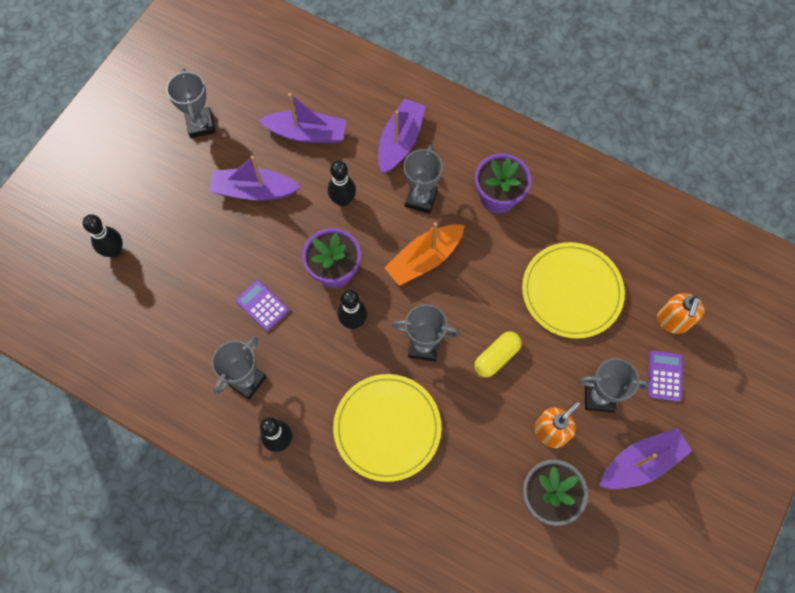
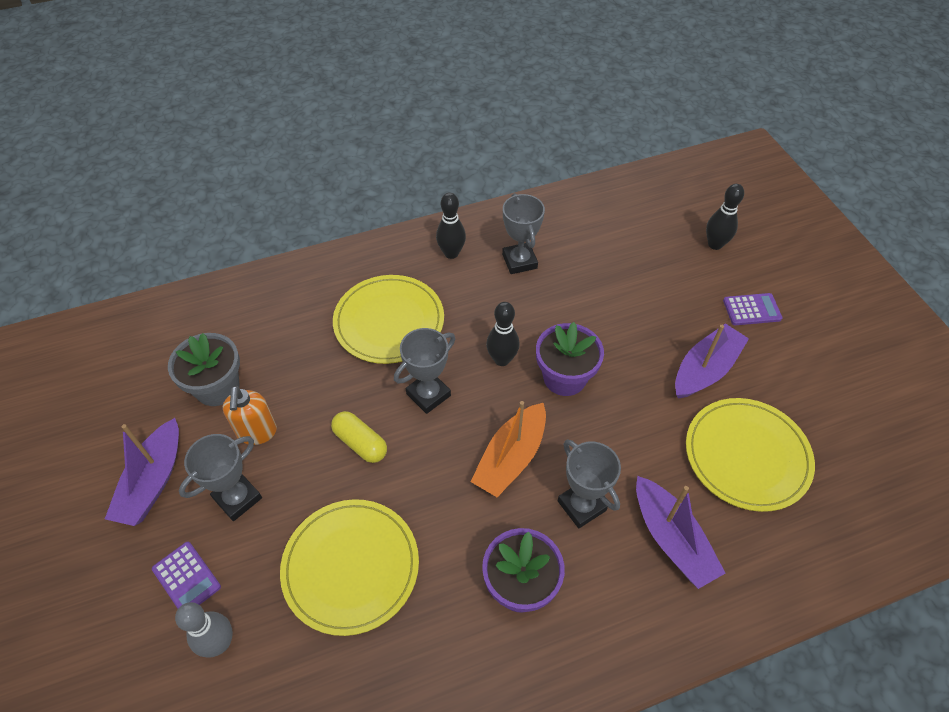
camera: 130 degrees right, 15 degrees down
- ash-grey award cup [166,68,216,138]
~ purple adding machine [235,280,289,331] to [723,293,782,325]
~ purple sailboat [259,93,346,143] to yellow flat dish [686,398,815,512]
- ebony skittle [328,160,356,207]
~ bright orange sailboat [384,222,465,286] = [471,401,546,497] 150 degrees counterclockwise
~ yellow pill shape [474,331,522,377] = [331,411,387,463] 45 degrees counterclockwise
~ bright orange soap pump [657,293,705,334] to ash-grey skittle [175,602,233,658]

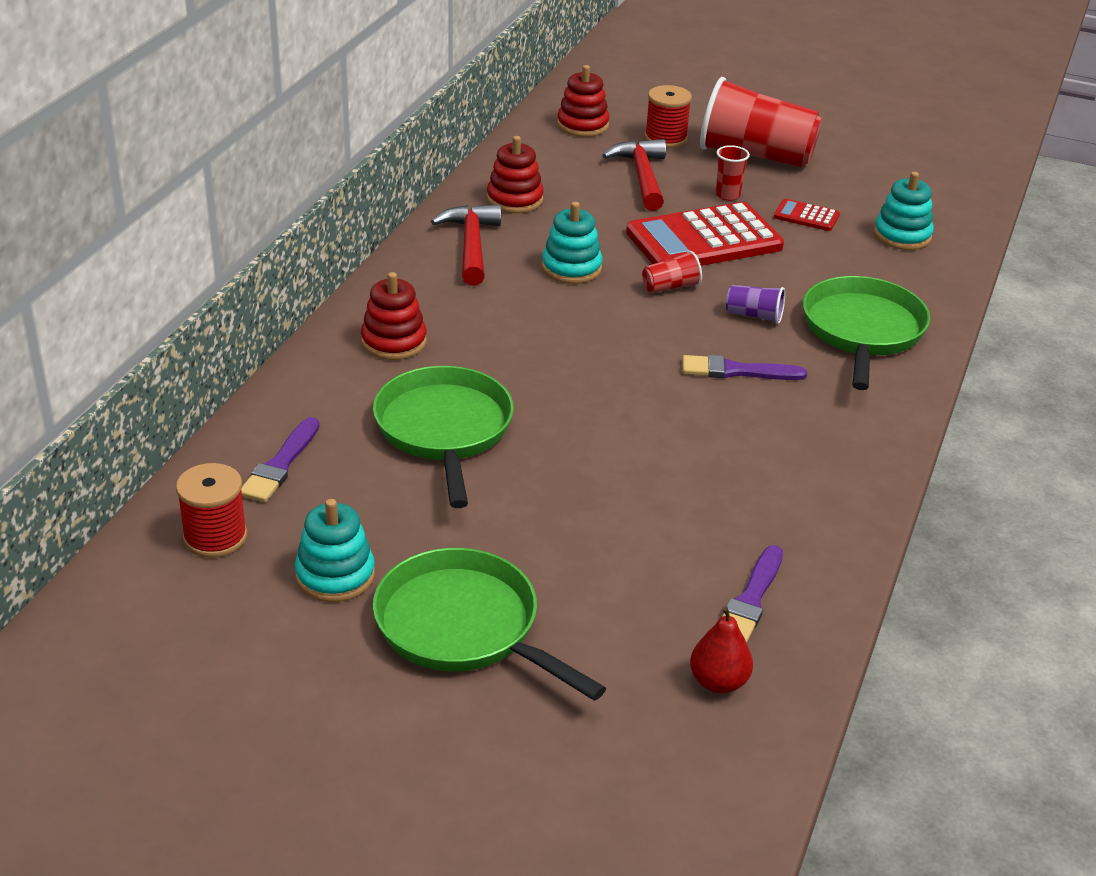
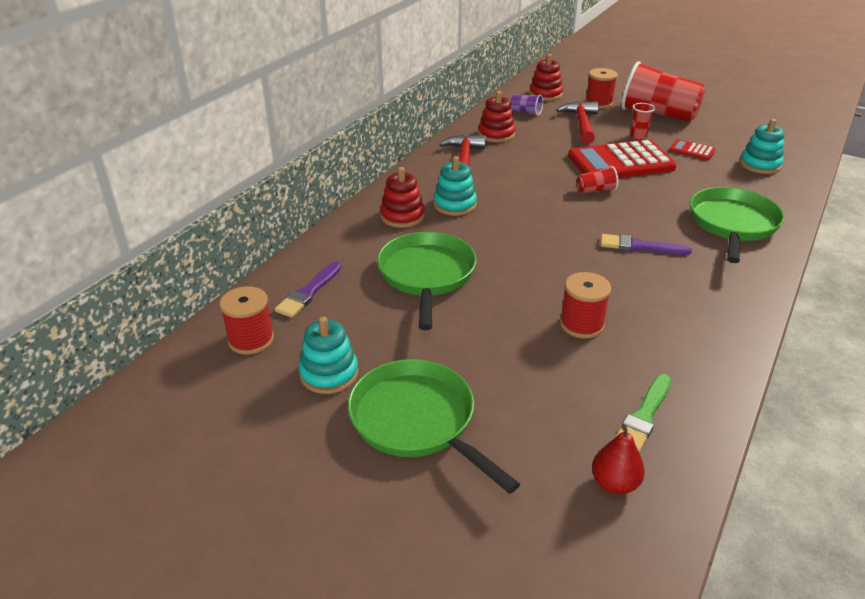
camera: 10 degrees right, 0 degrees up
~ aqua stacking rings [542,202,603,284] to [434,156,477,216]
~ purple paintbrush [722,545,783,643] to leaf-green paintbrush [616,374,671,452]
~ purple beaker [726,285,785,324] to [510,94,543,116]
+ crimson reel of thread [560,272,611,338]

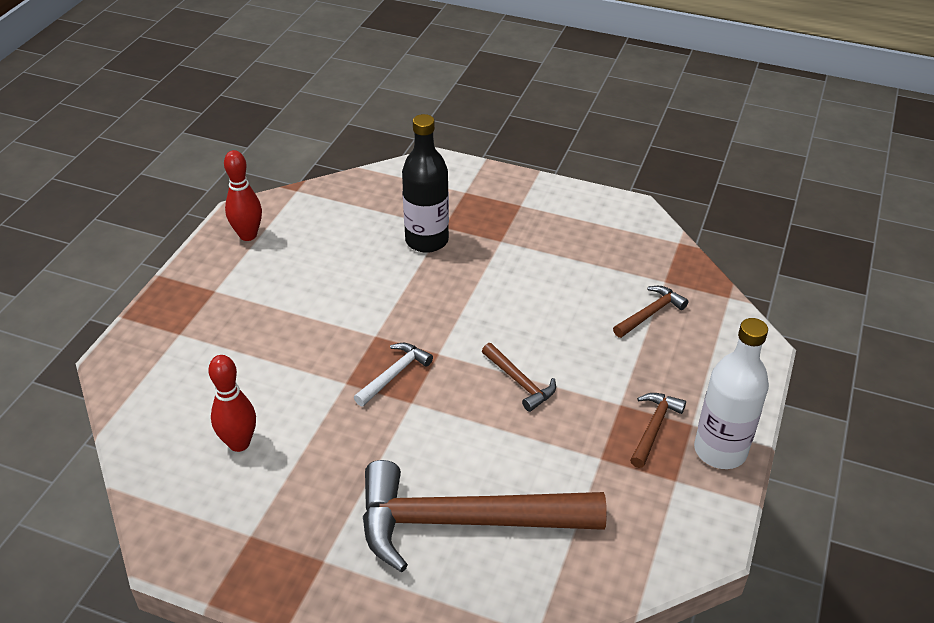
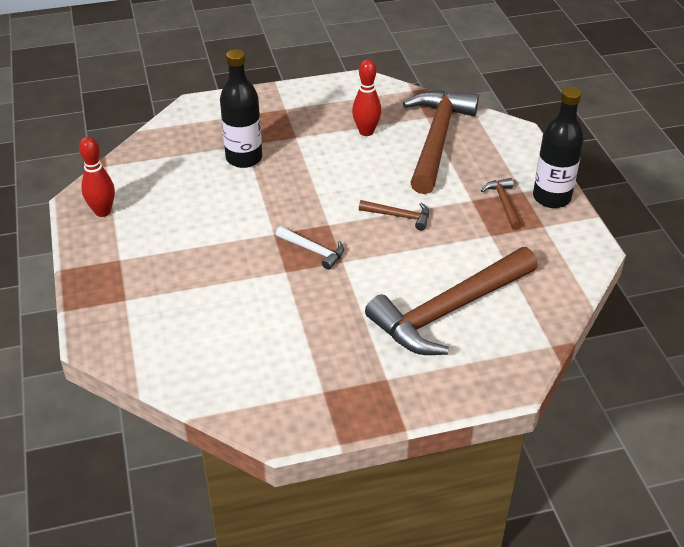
camera: 35 degrees left, 0 degrees up
~ crimson skittle [208,355,256,452] to [352,59,381,136]
~ pure white hammer [354,343,433,406] = [276,226,344,270] 120 degrees clockwise
~ russet hammer [613,286,689,338] = [403,90,479,194] x2.34
~ pure white bottle [694,318,769,469] to ebony bottle [533,87,584,208]

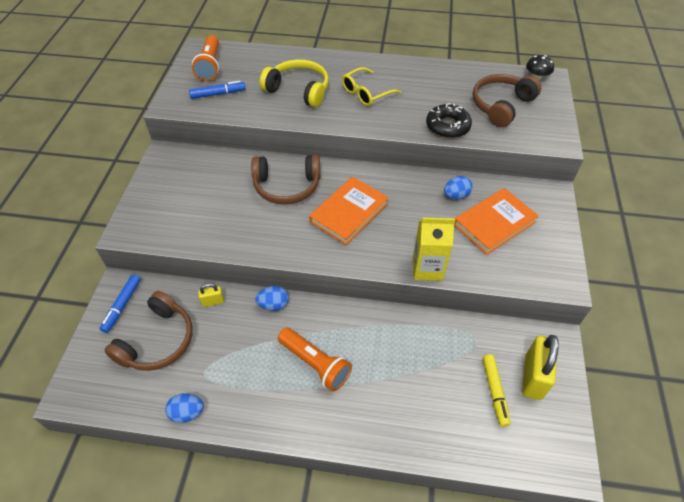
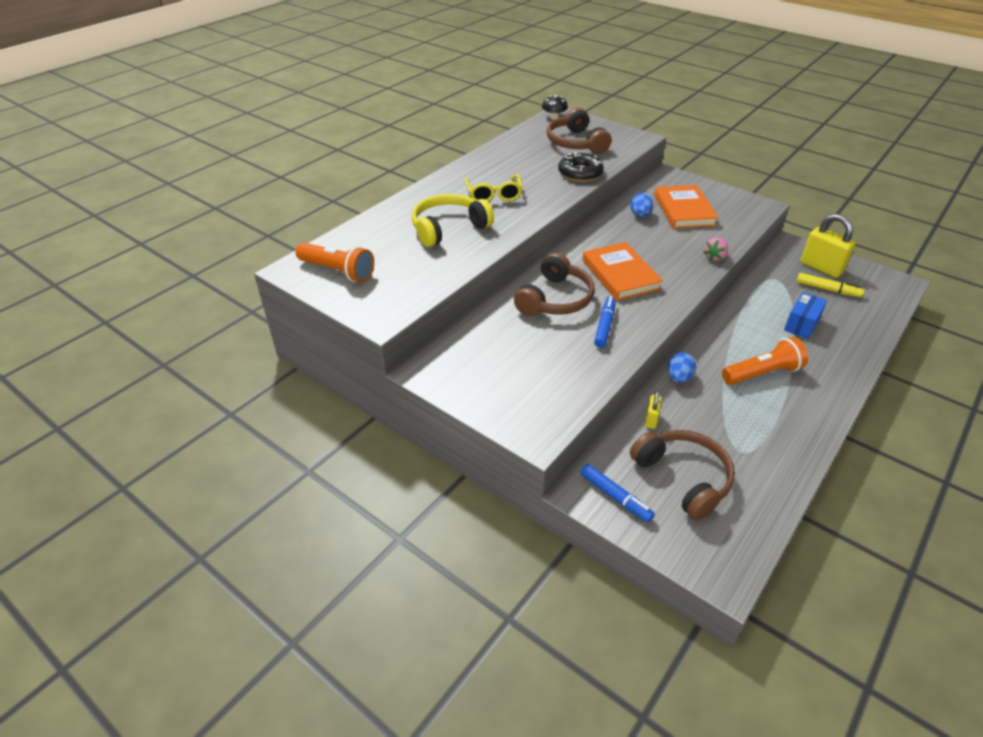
camera: 60 degrees left, 10 degrees down
- cobalt toy egg [165,393,204,423]
~ cobalt marker [189,81,246,99] to [594,296,616,348]
~ yellow milk carton [413,217,455,281] to rose-pink toy strawberry [703,237,728,261]
+ cobalt package [784,292,827,339]

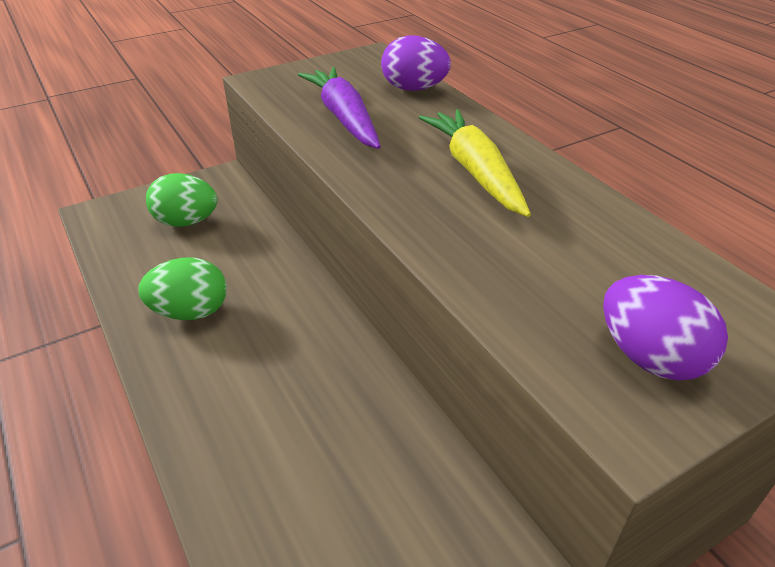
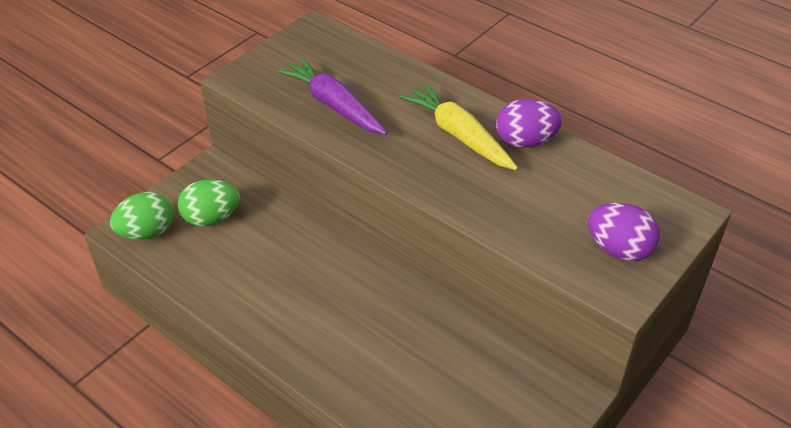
camera: 20 degrees left, 5 degrees up
~ leaf-green toy egg [138,257,227,320] to [110,192,173,240]
~ purple toy egg [381,35,451,91] to [496,99,562,148]

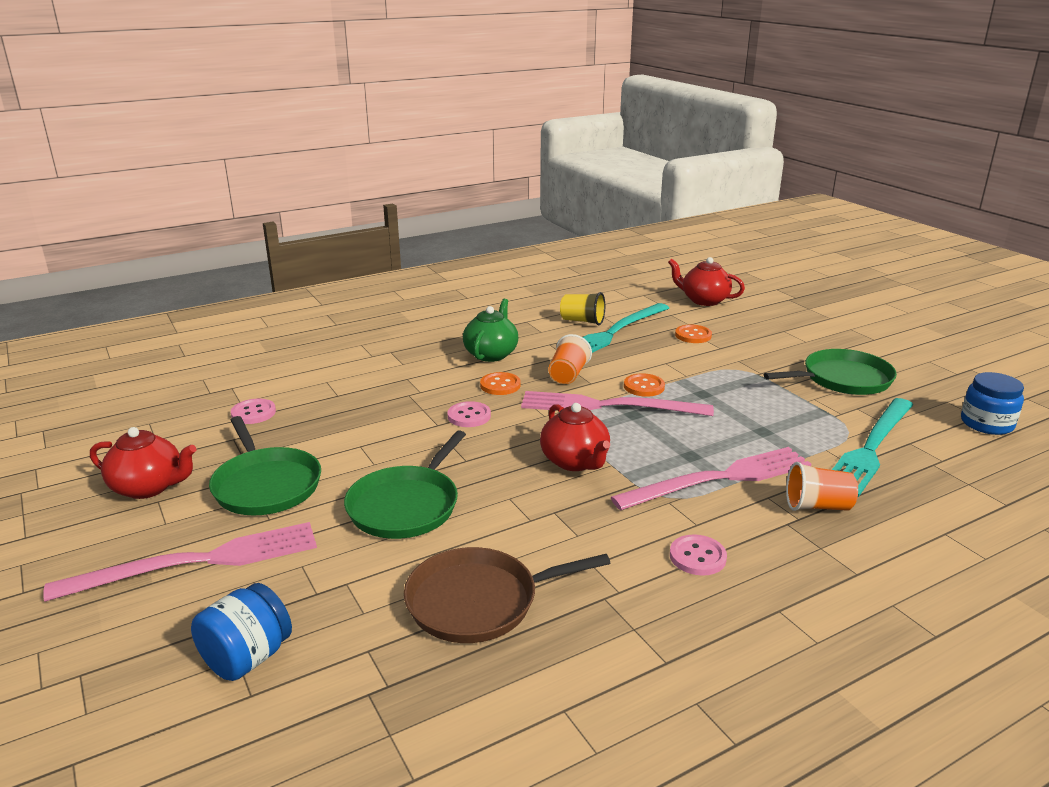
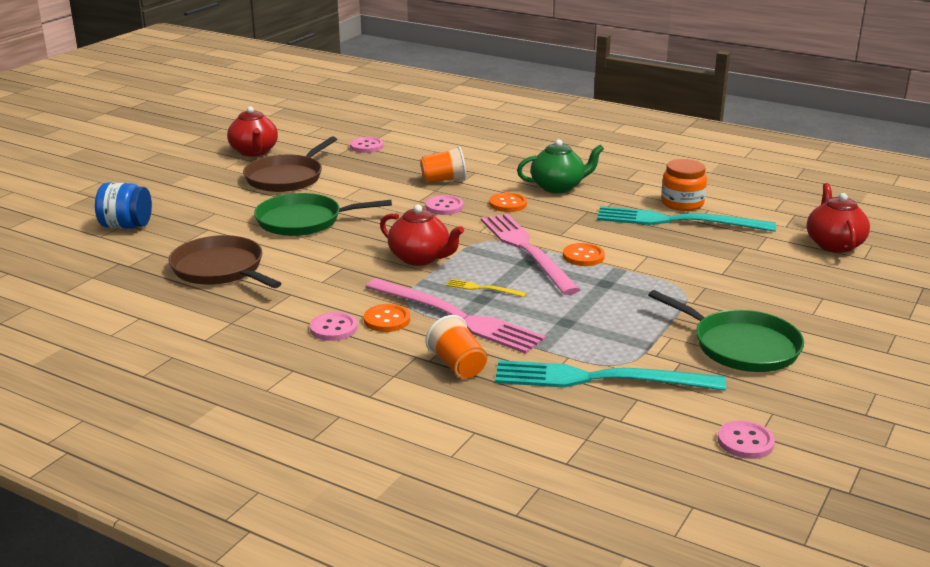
camera: 60 degrees right, 0 degrees up
- rose-pink table fork [43,522,317,602]
~ leaf-green skillet [209,416,321,515] to russet skillet [243,136,337,192]
~ crimson tea pot [540,403,610,471] = [380,205,464,266] 90 degrees counterclockwise
~ bright orange beaker [549,334,592,384] to [420,146,466,183]
~ yellow beaker [560,292,605,325] to bright orange jar [661,159,707,211]
~ bright orange shirt button [675,325,712,343] to [364,304,410,332]
~ cobalt jar [961,372,1024,435] to rose-pink shirt button [717,420,775,459]
+ yellow table fork [446,279,527,297]

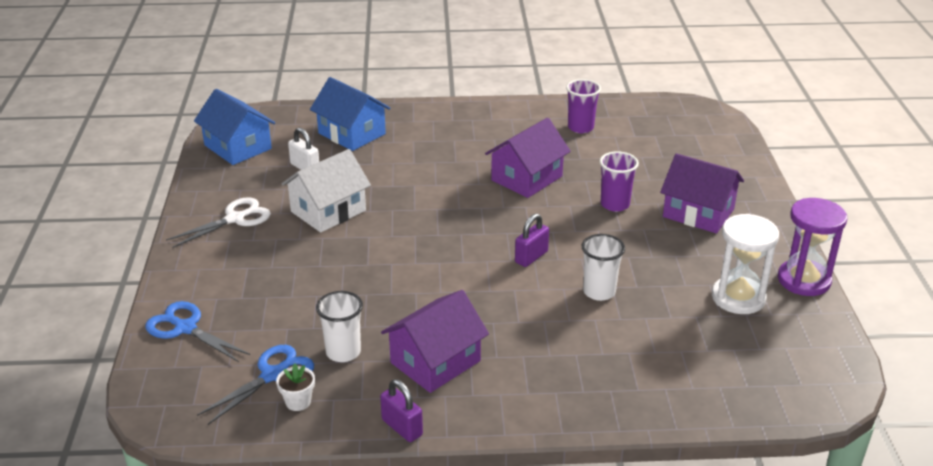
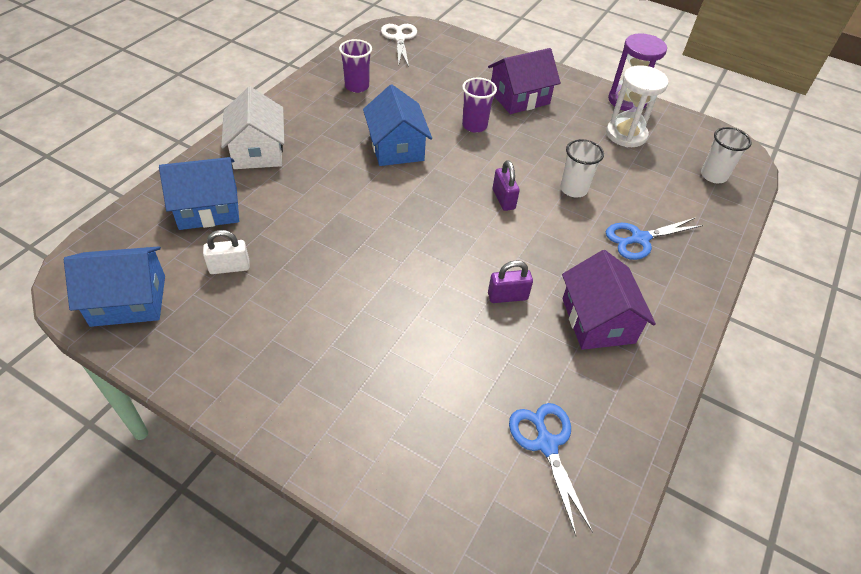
camera: 60 degrees left, 15 degrees up
~ cobalt pair of scissors [145,301,250,362] to [606,217,704,260]
~ pure white pair of scissors [166,197,271,248] to [381,24,417,67]
- pure white flower pot [276,364,315,411]
~ pure white house [281,149,371,233] to [221,87,285,169]
~ pure white beaker [316,291,363,362] to [701,127,752,183]
~ purple padlock [380,379,423,442] to [488,260,533,303]
~ purple house [485,118,571,198] to cobalt house [363,84,432,166]

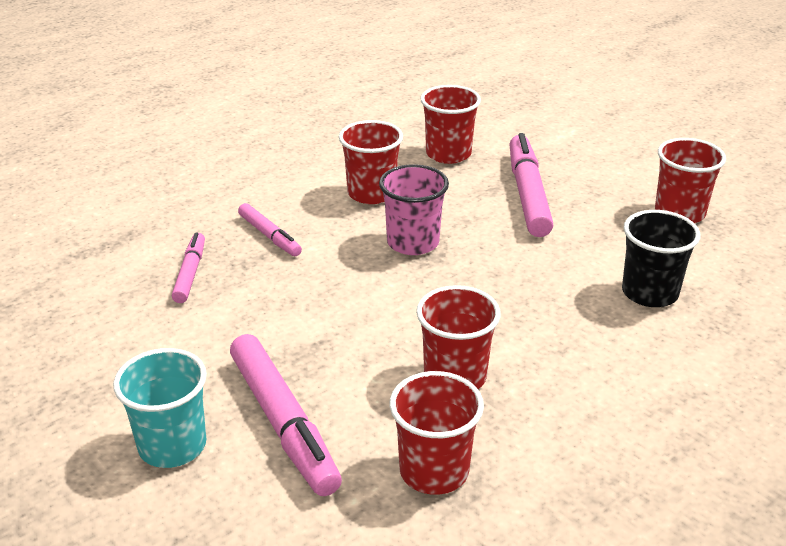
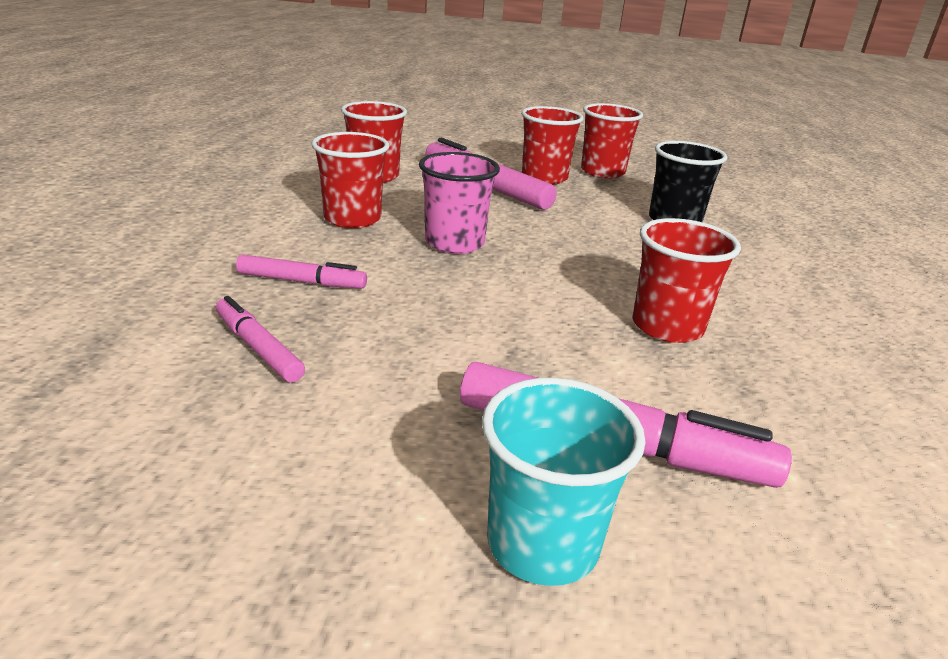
camera: 45 degrees left, 5 degrees down
~ crimson beaker [390,371,484,495] to [521,106,584,185]

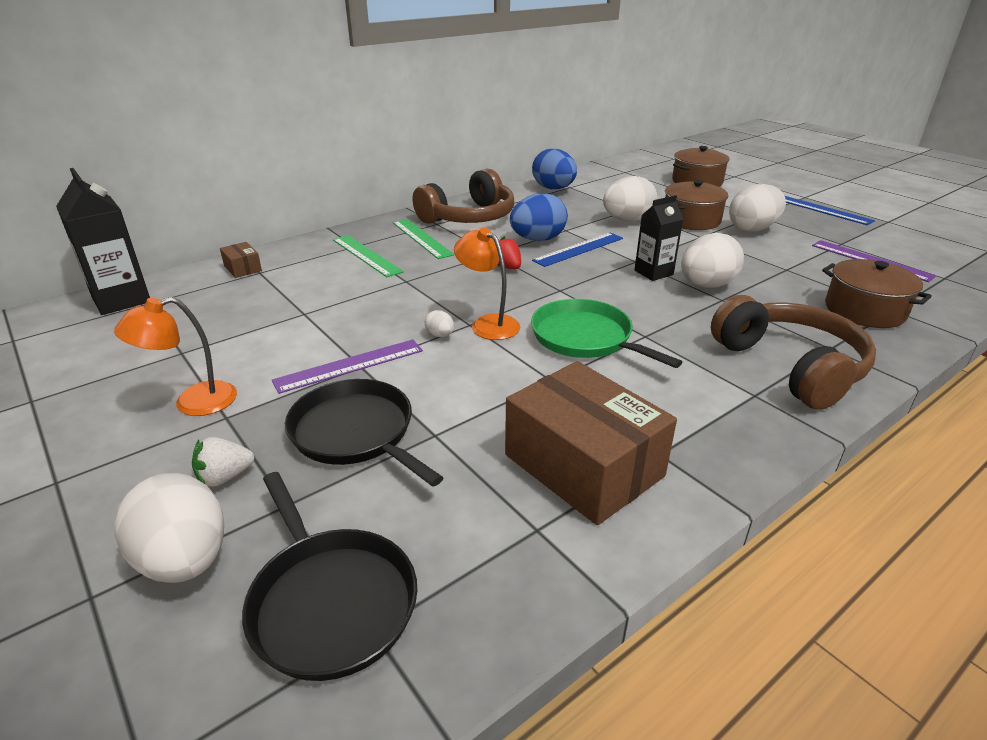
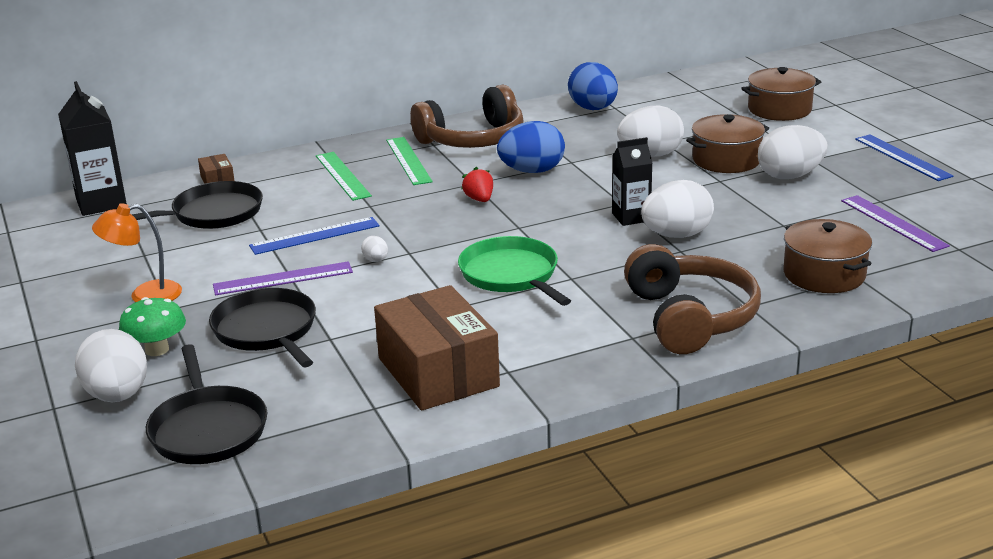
camera: 15 degrees right, 5 degrees down
~ pure white toy strawberry [192,437,254,487] to leaf-green toadstool [119,297,186,356]
- bright orange reading lamp [454,227,520,340]
~ cobalt ruler [532,233,623,267] to [249,217,380,255]
+ ebony skillet [132,181,263,229]

